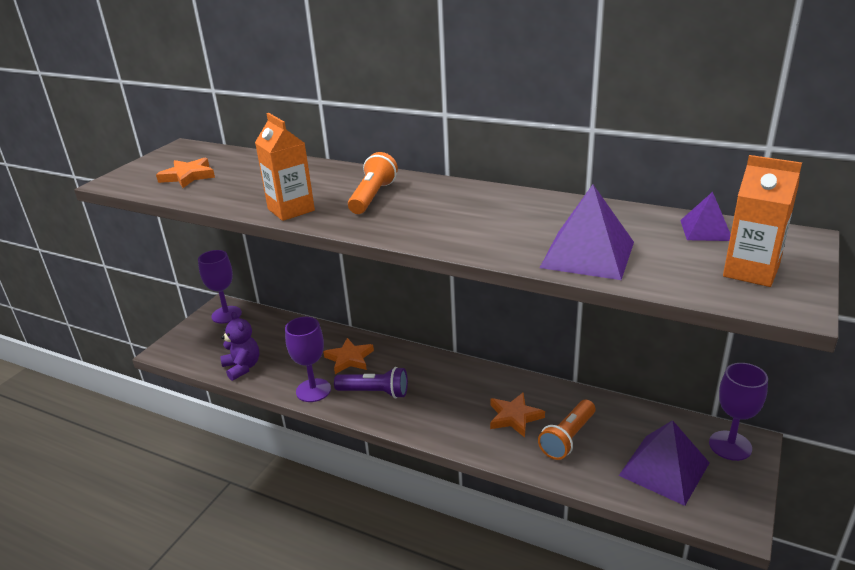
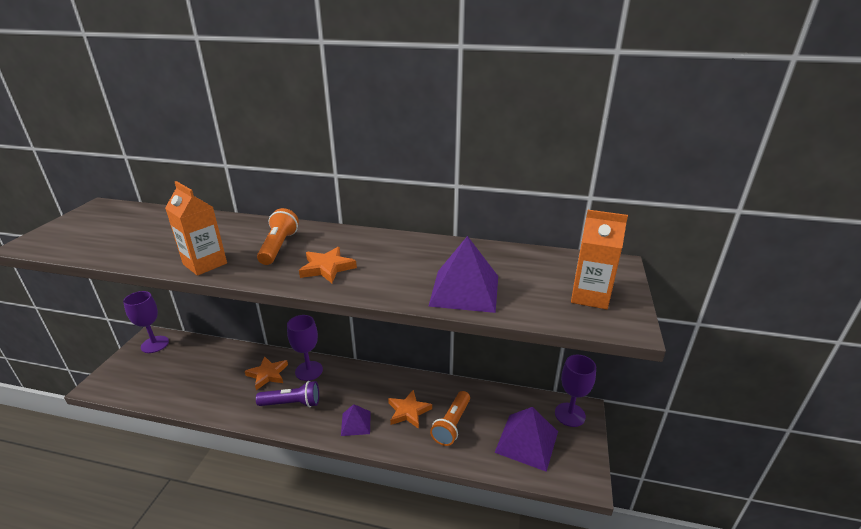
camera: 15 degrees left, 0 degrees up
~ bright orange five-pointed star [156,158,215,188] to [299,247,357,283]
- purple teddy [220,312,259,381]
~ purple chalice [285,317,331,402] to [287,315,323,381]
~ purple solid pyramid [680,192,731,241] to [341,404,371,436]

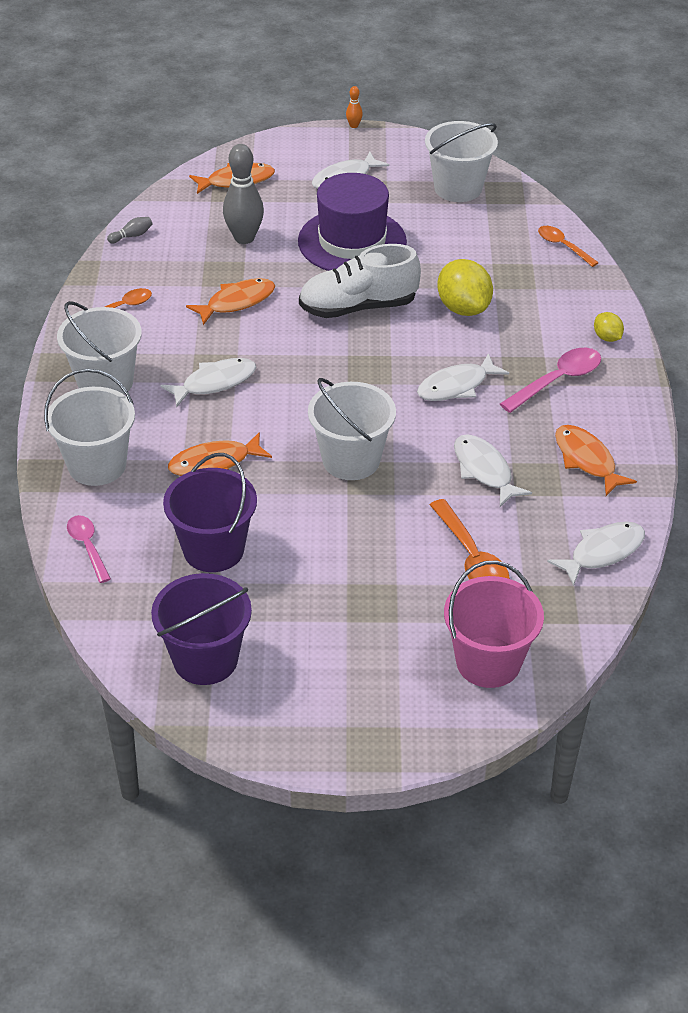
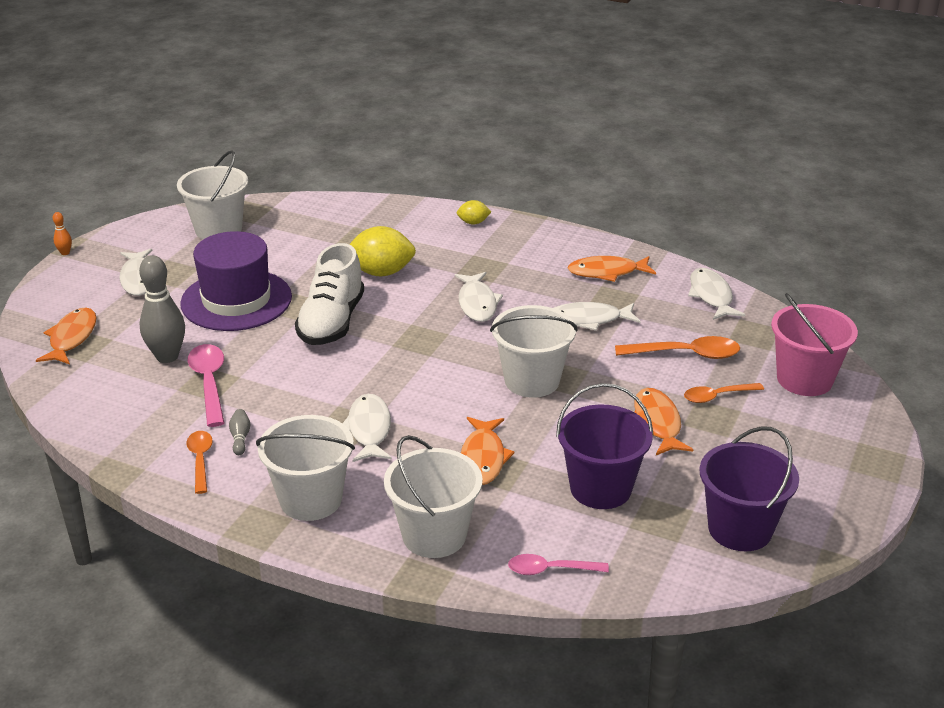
camera: 65 degrees left, 10 degrees down
~ ash-grey skittle [107,217,153,243] to [229,409,250,455]
~ bright orange fish figure [186,278,275,325] to [634,388,693,455]
~ rose-pink tablespoon [500,348,601,413] to [187,344,224,427]
~ bright orange tablespoon [538,226,599,267] to [684,383,764,403]

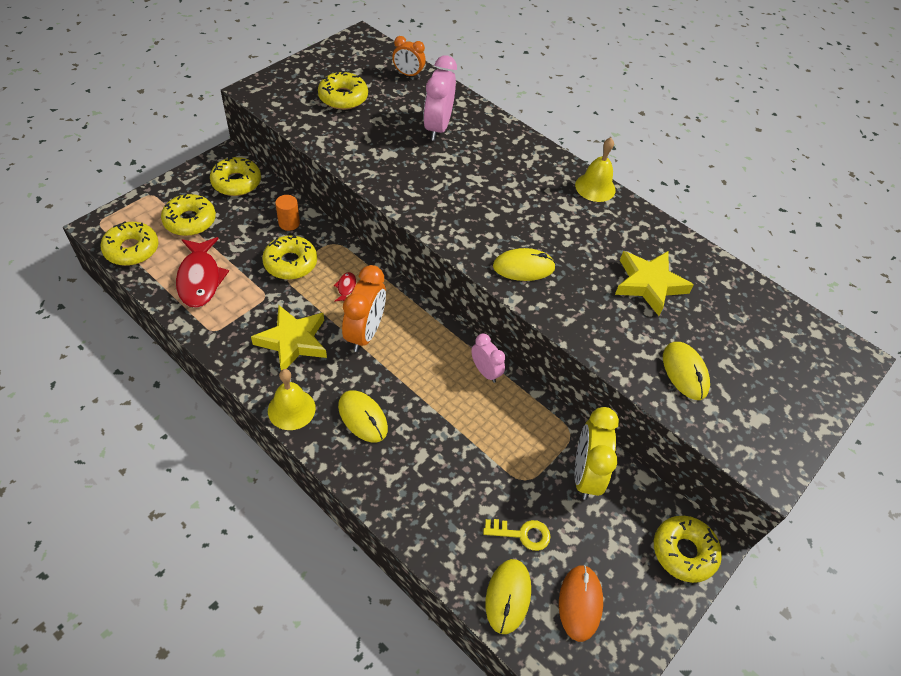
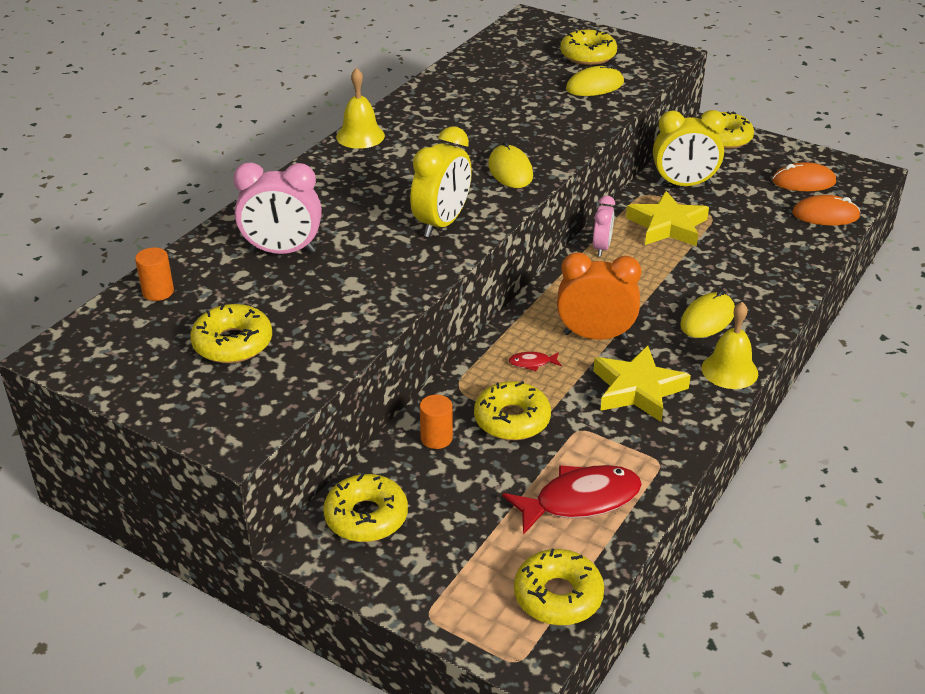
camera: 95 degrees left, 15 degrees down
~ yellow donut [161,194,216,236] to [560,30,617,65]
~ bright orange bedside clock [392,36,426,78] to bright orange cylinder [135,247,174,301]
~ rose-pink bedside clock [471,334,505,383] = [593,196,615,256] 150 degrees clockwise
- yellow key [483,519,551,551]
~ yellow mouse [485,559,531,634] to bright orange mouse [792,195,861,225]
~ yellow five-pointed star [615,251,694,316] to [626,191,709,246]
+ yellow bedside clock [410,126,472,237]

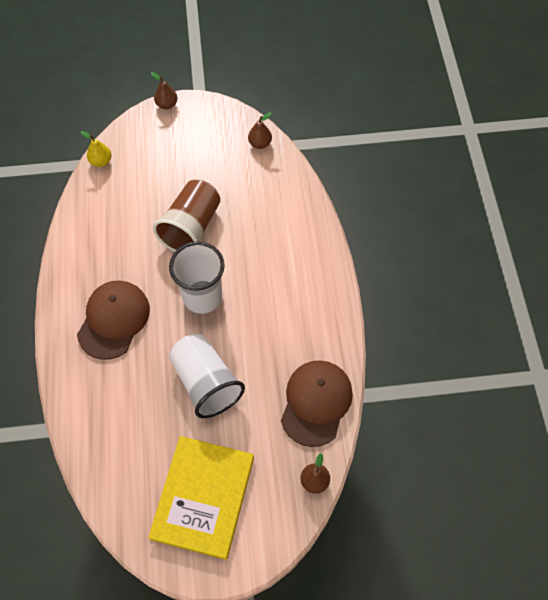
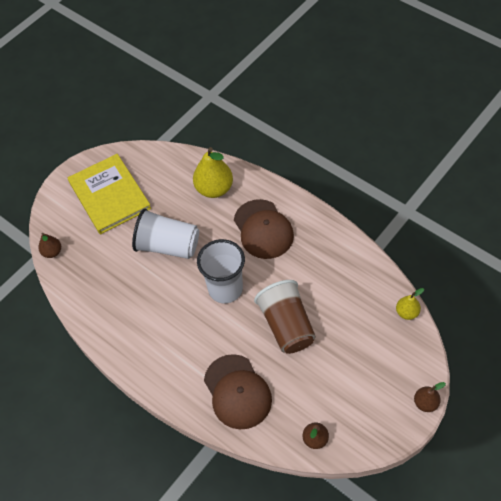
camera: 140 degrees right, 5 degrees down
~ russet baseball cap [281,360,353,447] to [204,354,272,429]
+ yellow pear [193,147,233,198]

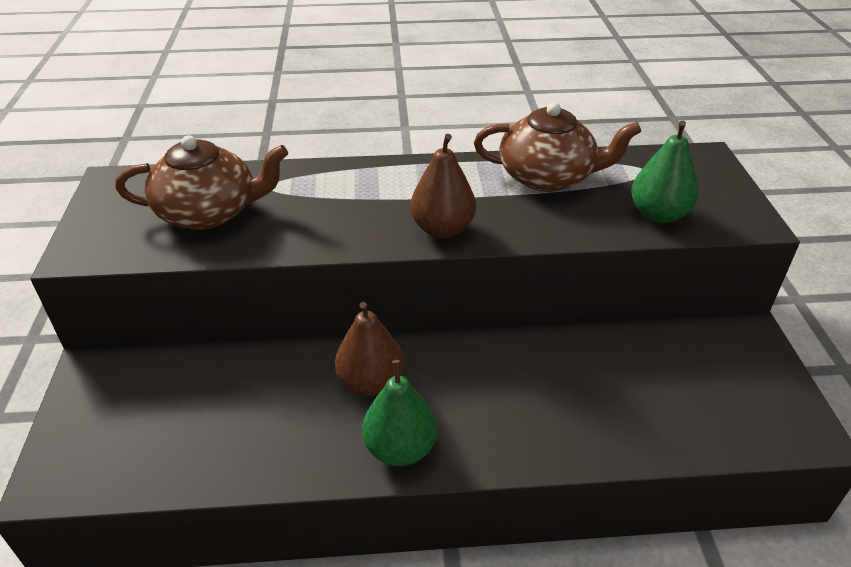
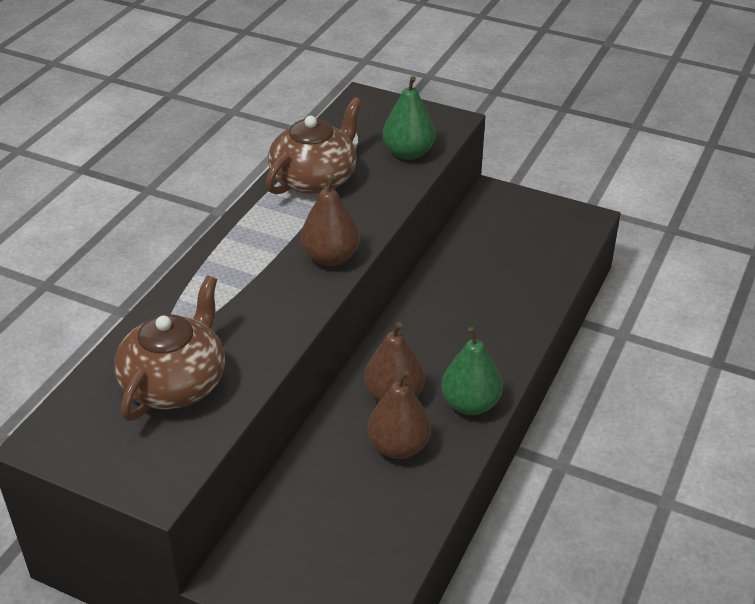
camera: 60 degrees left, 0 degrees up
+ russet pear [367,370,431,459]

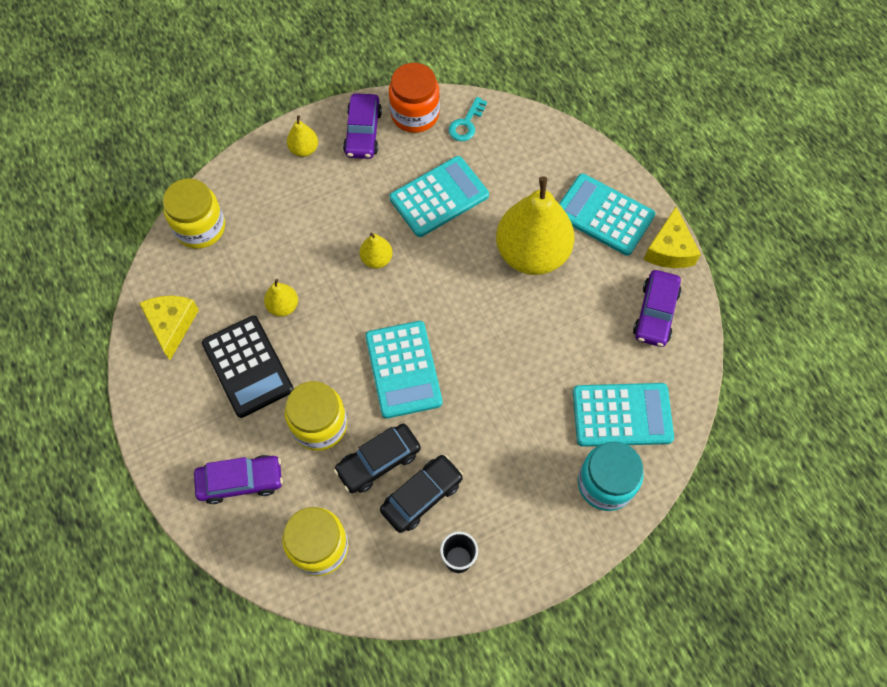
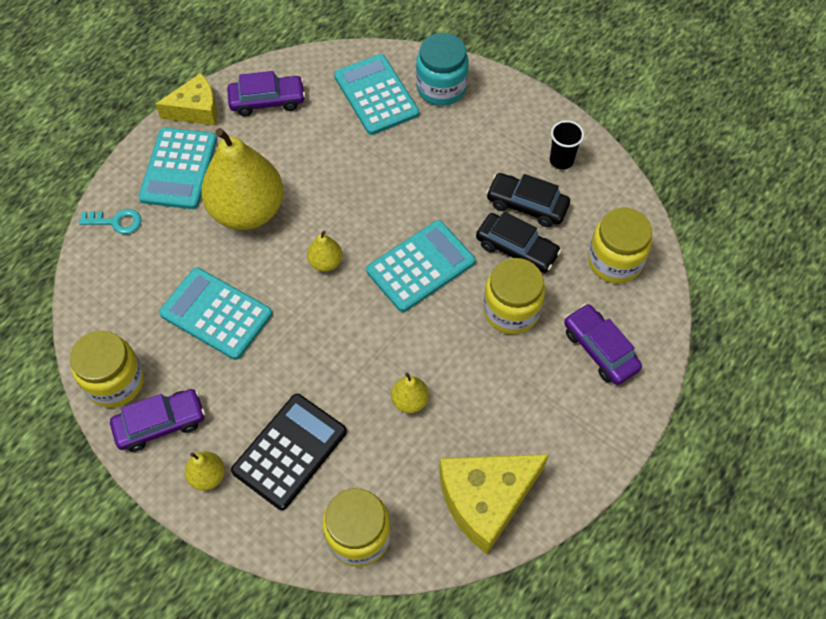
camera: 115 degrees left, 5 degrees down
~ yellow piece of cheese [139,296,199,360] = [439,454,549,554] x1.54
~ ebony adding machine [202,316,294,418] to [231,394,347,510]
~ yellow pear [360,233,393,268] to [307,231,342,272]
~ bright orange jar [389,63,440,133] to yellow jar [70,330,144,407]
~ aqua key [449,97,487,141] to [79,209,141,234]

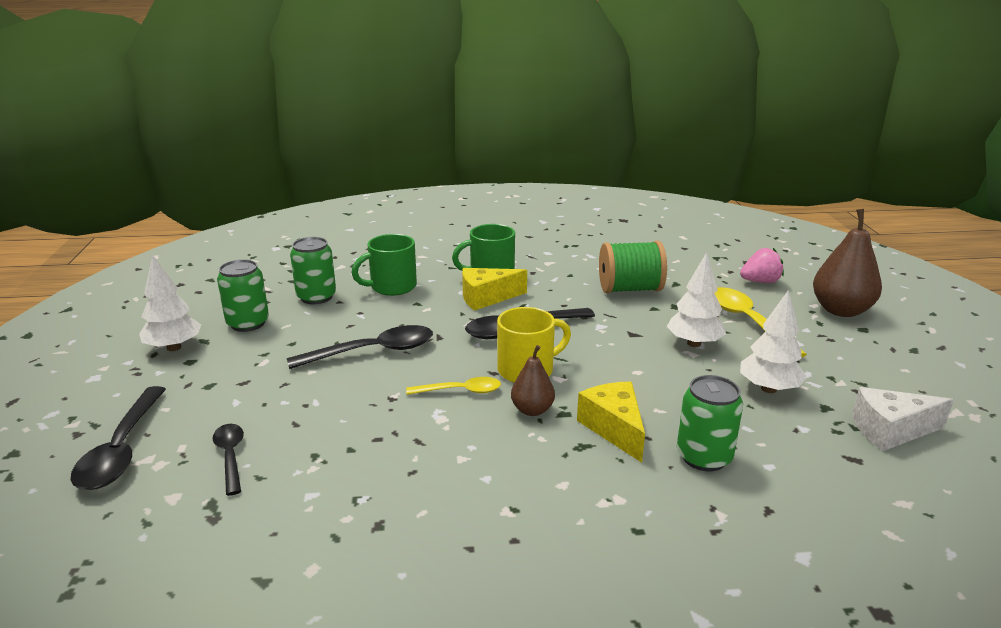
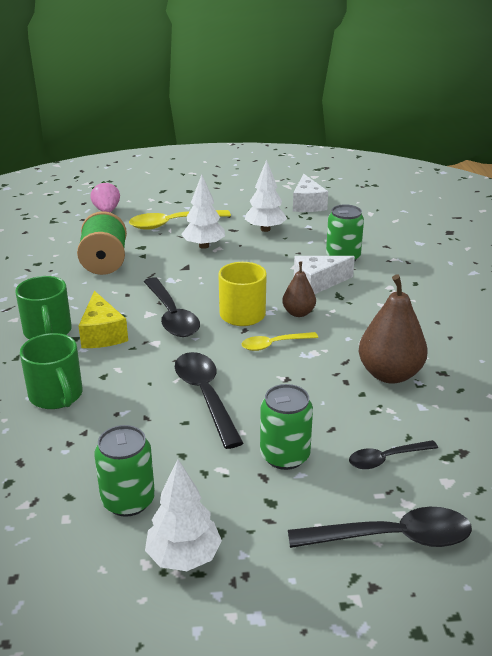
camera: 90 degrees left, 5 degrees up
~ leaf-green can [290,237,336,304] to [260,384,313,470]
~ yellow tablespoon [406,377,501,395] = [242,332,318,351] 105 degrees counterclockwise
~ yellow piece of cheese [577,382,645,463] to pure white piece of cheese [294,256,355,294]
~ russet pear [813,209,882,317] to [359,274,428,384]

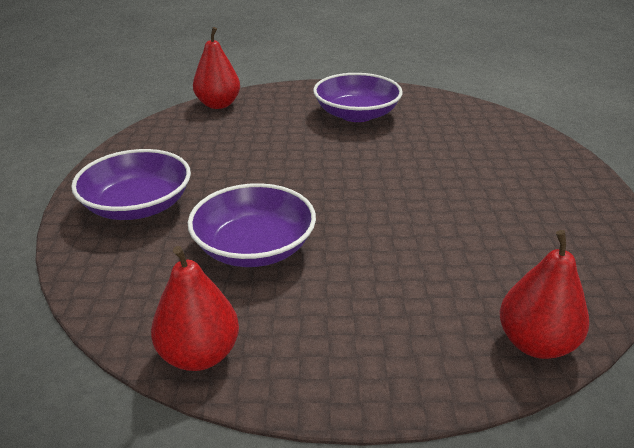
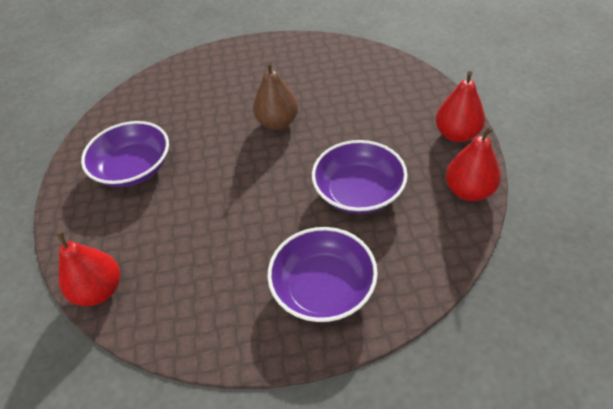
camera: 95 degrees left, 15 degrees up
~ crimson pear [500,230,589,359] to [436,71,485,142]
+ russet pear [253,62,298,130]

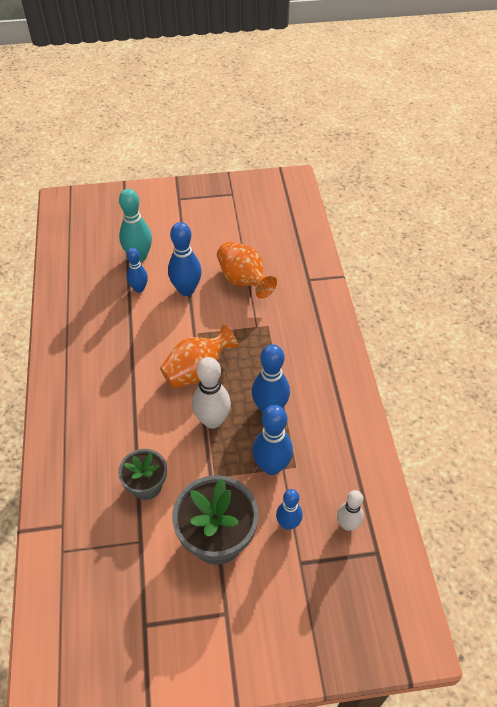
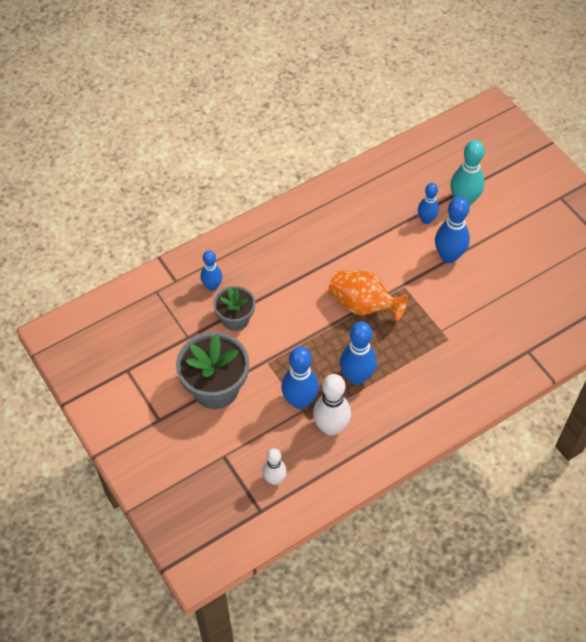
camera: 65 degrees right, 5 degrees up
~ pure white skittle [192,357,231,429] to [313,374,351,436]
- bright orange flower vase [217,241,277,299]
~ cobalt skittle [276,489,303,530] to [201,250,222,291]

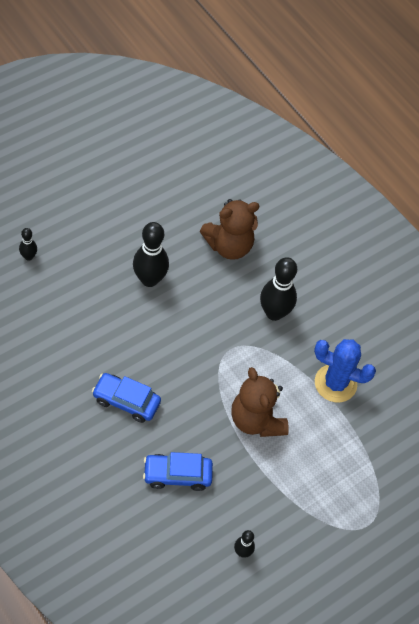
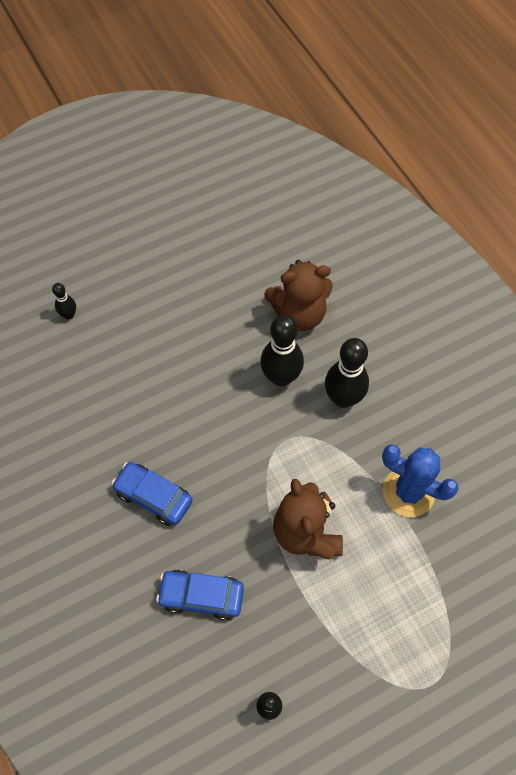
camera: 15 degrees right, 5 degrees up
~ ebony skittle [133,222,169,287] to [260,315,304,386]

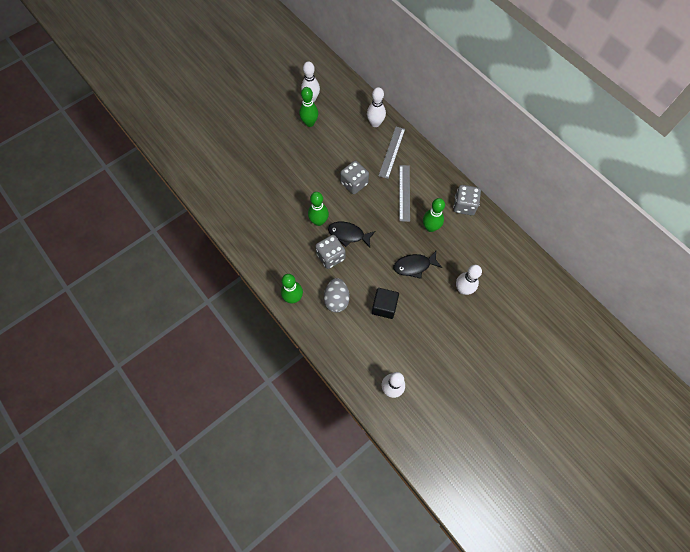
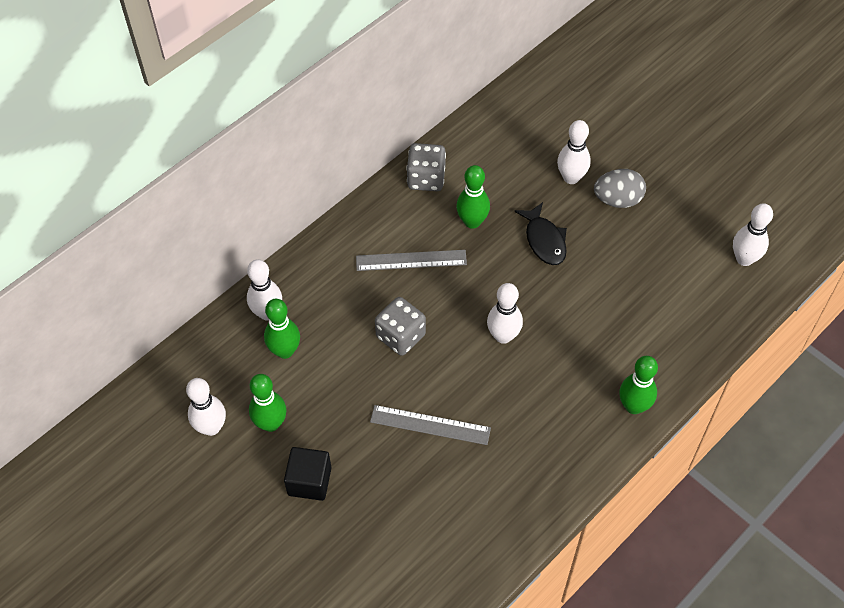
camera: 95 degrees left, 10 degrees down
~ leaf-green skittle [308,192,329,226] to [264,299,300,359]
- ash-grey die [315,235,345,269]
~ ash-grey toy egg [324,278,349,312] to [594,169,646,208]
~ ebony fish figure [328,222,375,247] to pure white skittle [487,283,523,344]
~ ebony block [372,288,399,319] to [284,447,331,501]
~ ash-grey ruler [379,127,405,179] to [370,405,491,445]

